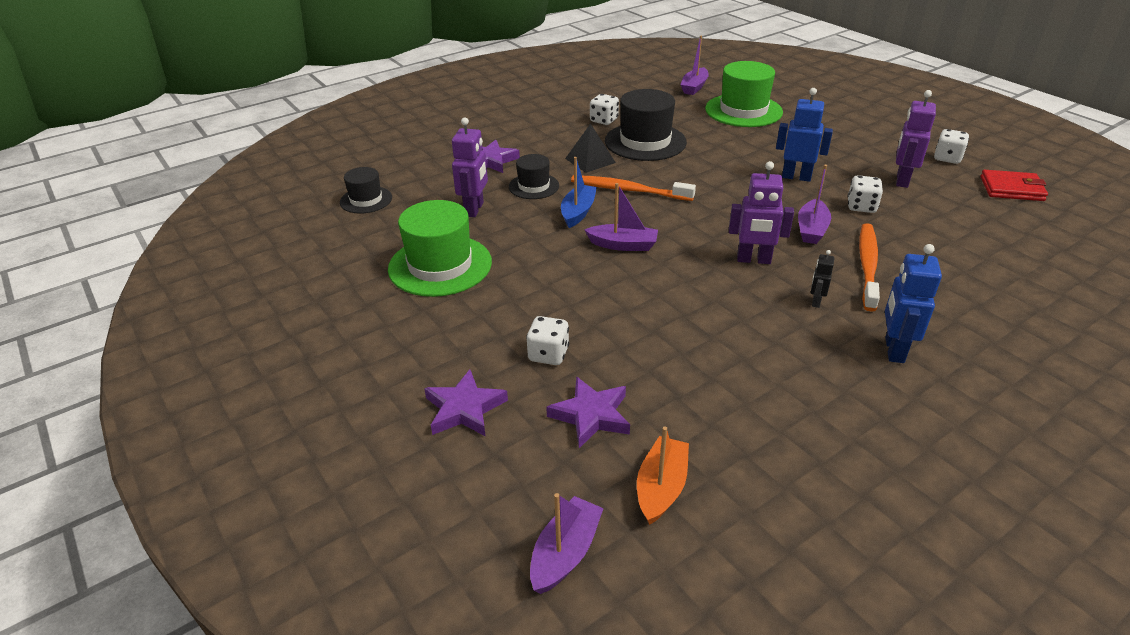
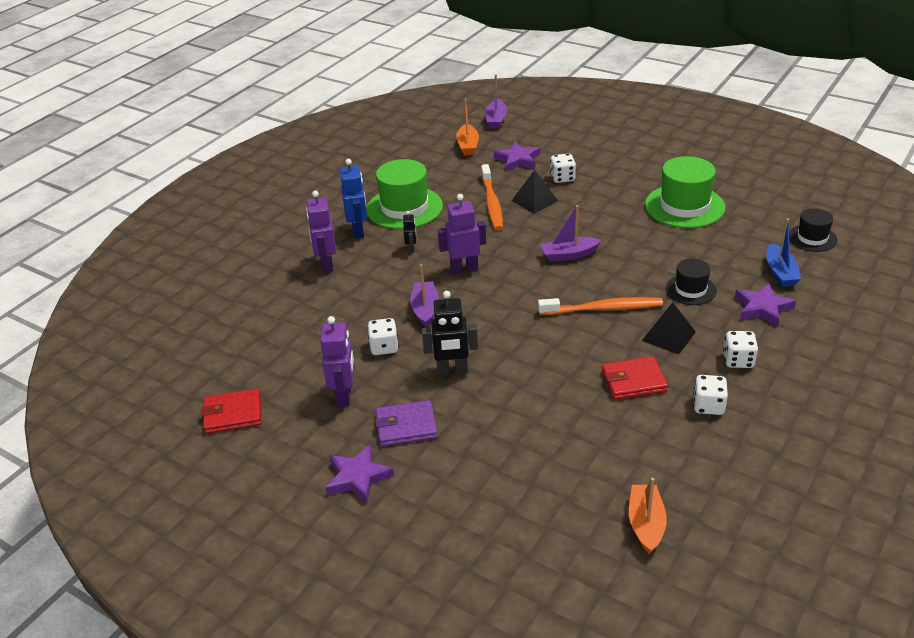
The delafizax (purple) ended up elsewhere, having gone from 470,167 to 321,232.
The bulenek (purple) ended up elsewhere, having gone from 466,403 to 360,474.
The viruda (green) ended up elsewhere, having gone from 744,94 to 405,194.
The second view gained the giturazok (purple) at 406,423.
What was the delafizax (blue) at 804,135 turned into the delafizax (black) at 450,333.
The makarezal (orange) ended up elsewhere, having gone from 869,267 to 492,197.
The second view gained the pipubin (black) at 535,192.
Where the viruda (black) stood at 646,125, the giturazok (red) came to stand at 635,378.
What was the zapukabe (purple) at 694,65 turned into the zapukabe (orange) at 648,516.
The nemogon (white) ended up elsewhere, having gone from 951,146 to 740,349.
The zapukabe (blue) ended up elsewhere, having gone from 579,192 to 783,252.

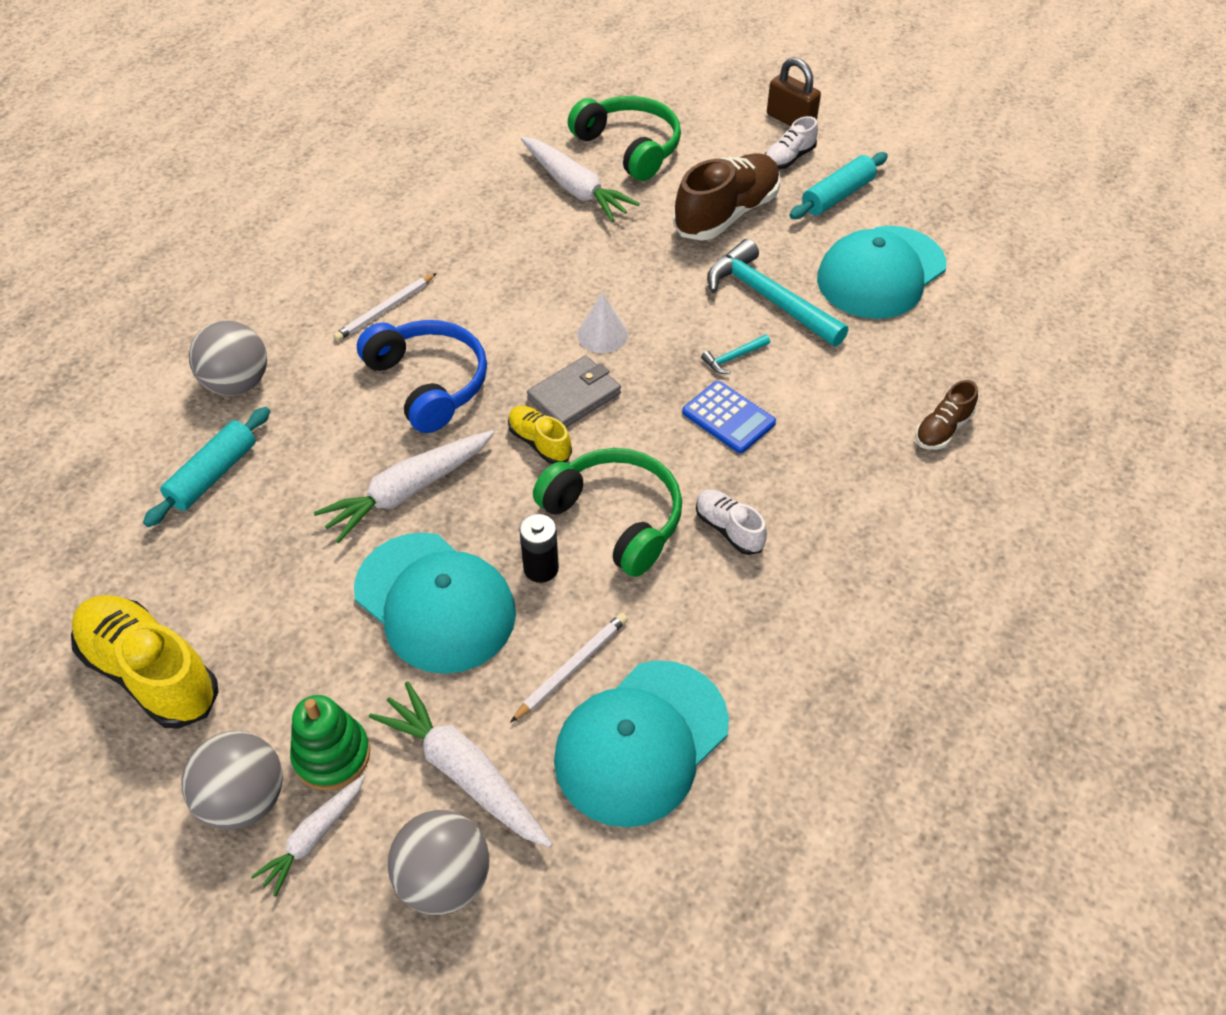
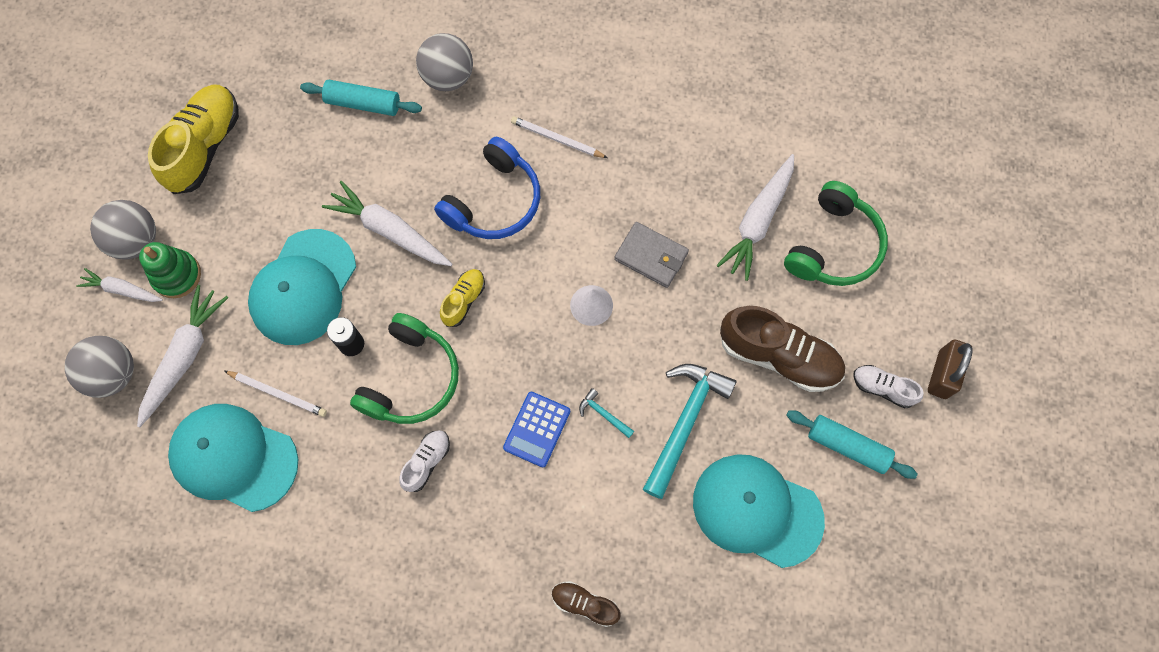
The giturazok (grey) ended up elsewhere, having gone from 574,392 to 651,255.

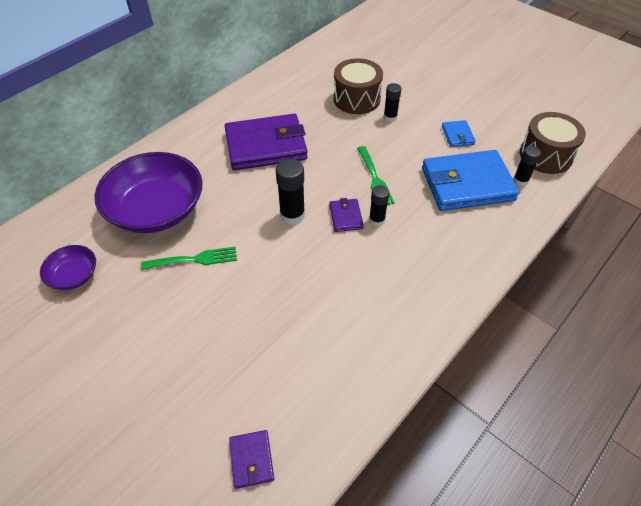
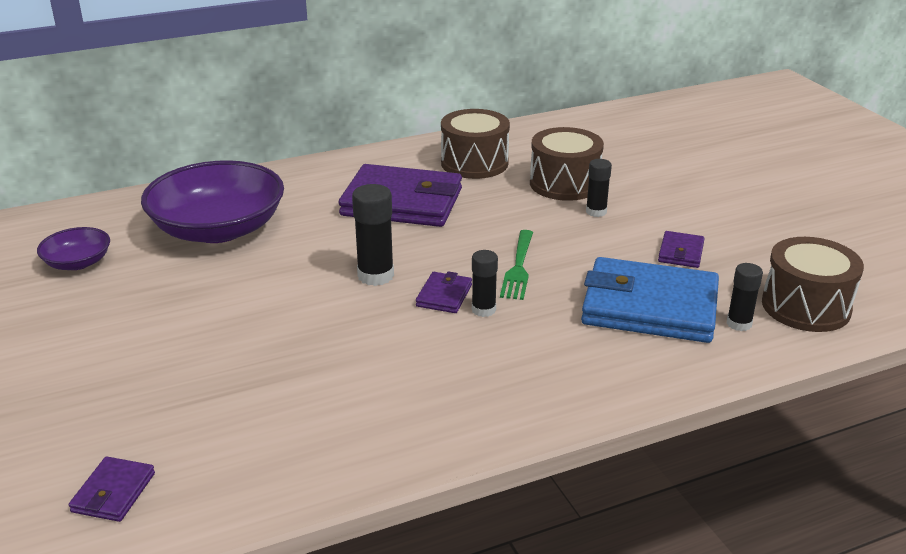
The second view gained the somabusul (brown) at 475,144.
What was the giturazok (blue) at 459,133 turned into the giturazok (purple) at 681,249.
The second view lost the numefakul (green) at 189,258.

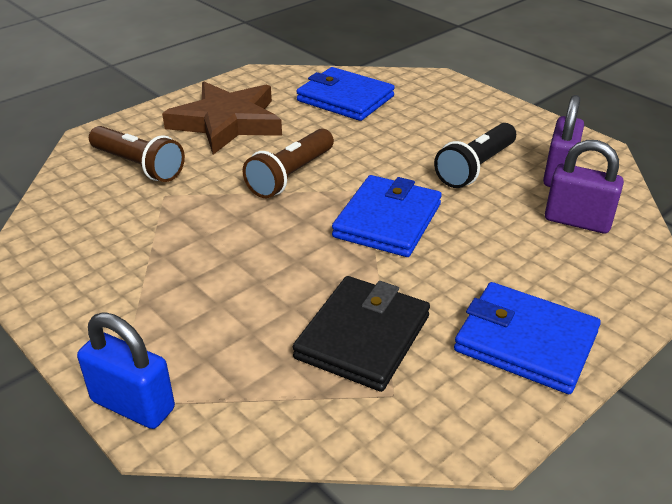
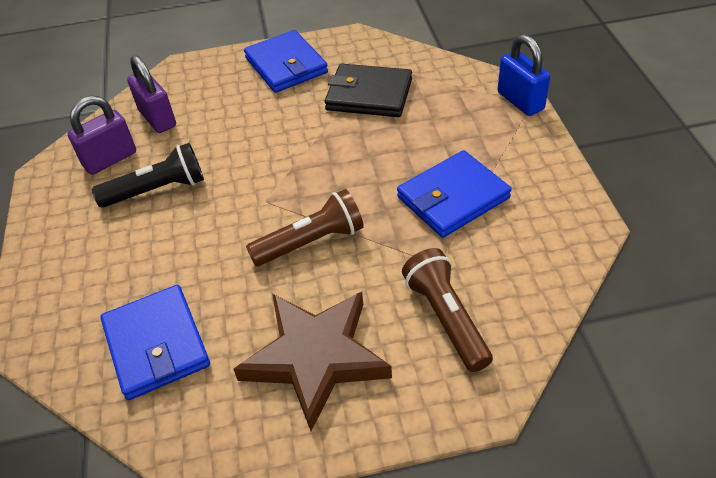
The giturazok (black) at 361,334 ended up facing another way, 45 degrees clockwise from before.
The giturazok (blue) ended up elsewhere, having gone from 387,216 to 454,194.

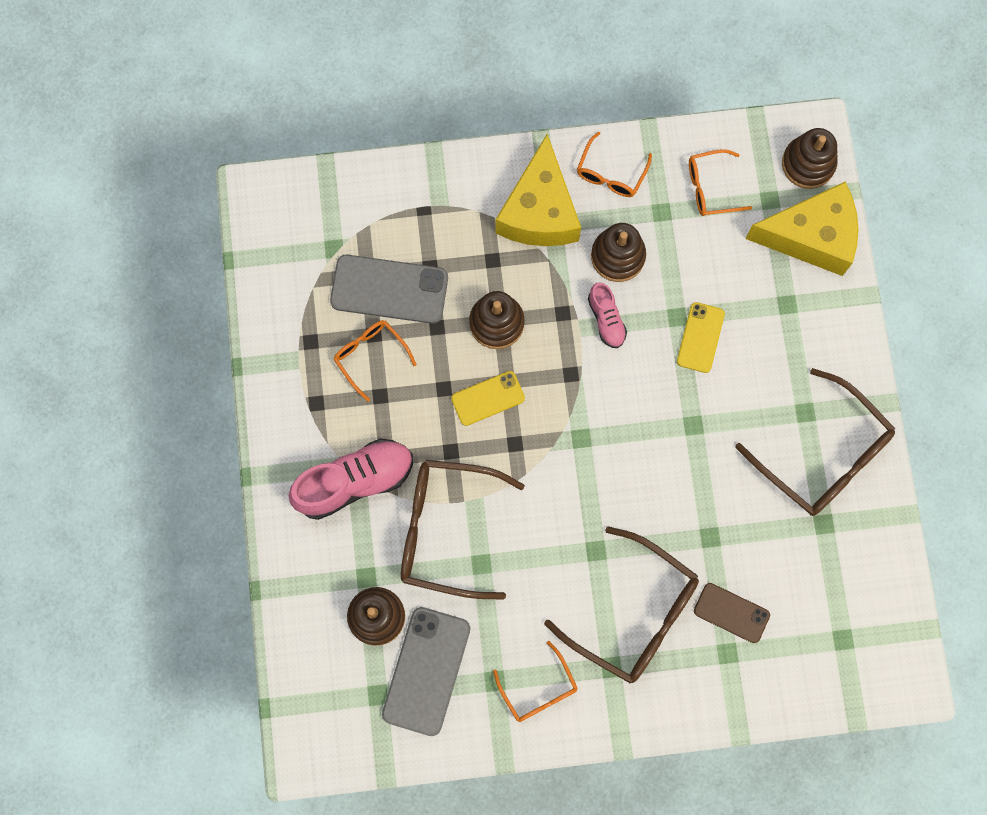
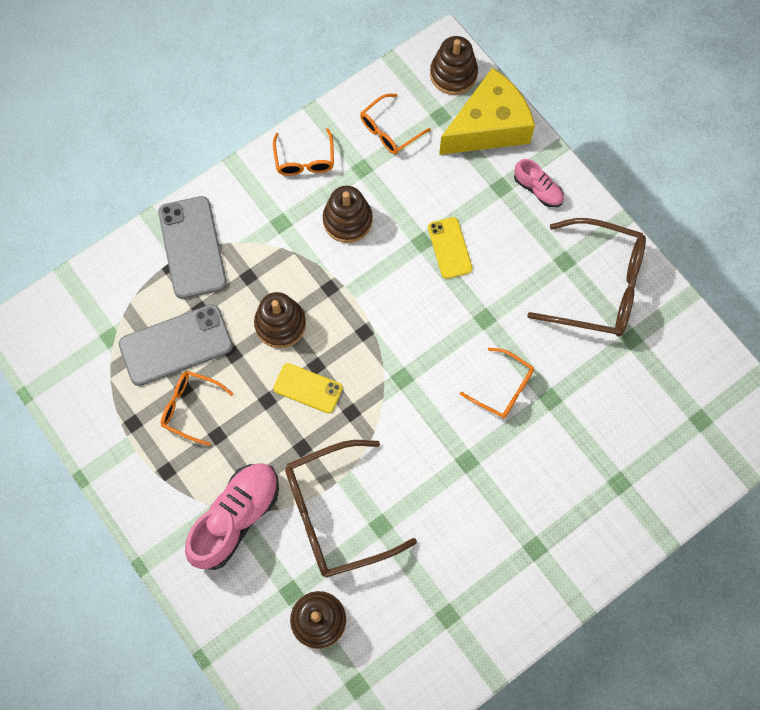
The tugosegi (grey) ended up elsewhere, having gone from 426,671 to 192,247.
The tugosegi (yellow) at 488,398 ended up facing another way, 75 degrees clockwise from before.
The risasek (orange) ended up elsewhere, having gone from 535,681 to 497,383.
The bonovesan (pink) ended up elsewhere, having gone from 607,315 to 539,183.
The second view lost the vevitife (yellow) at 538,190.
The second view lost the risasek (brown) at 621,605.
The second view lost the tugosegi (brown) at 732,613.

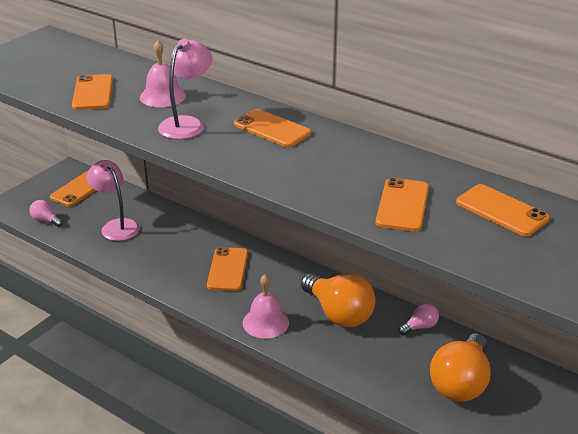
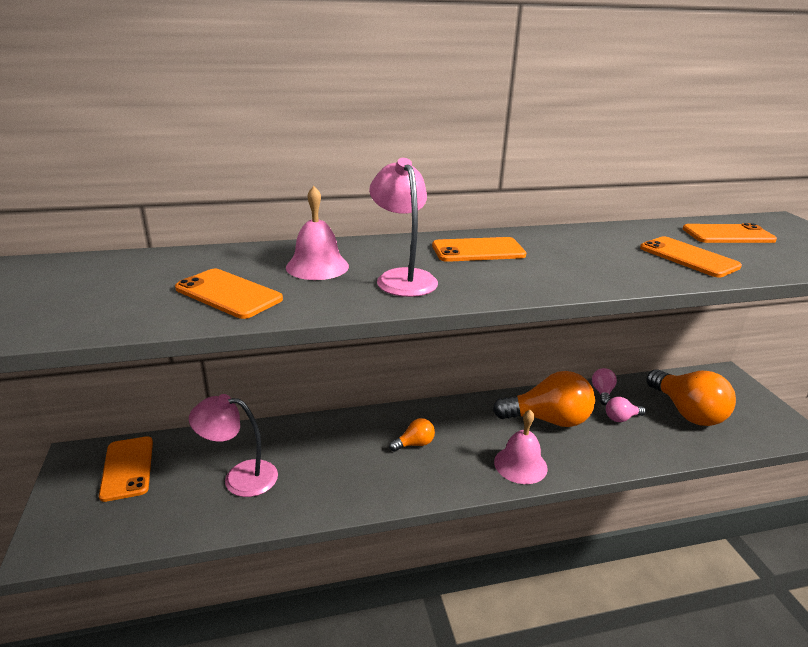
Where the tugosegi (orange) stood at 227,269, the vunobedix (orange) came to stand at 412,435.
The vunobedix (pink) ended up elsewhere, having gone from 46,213 to 626,409.

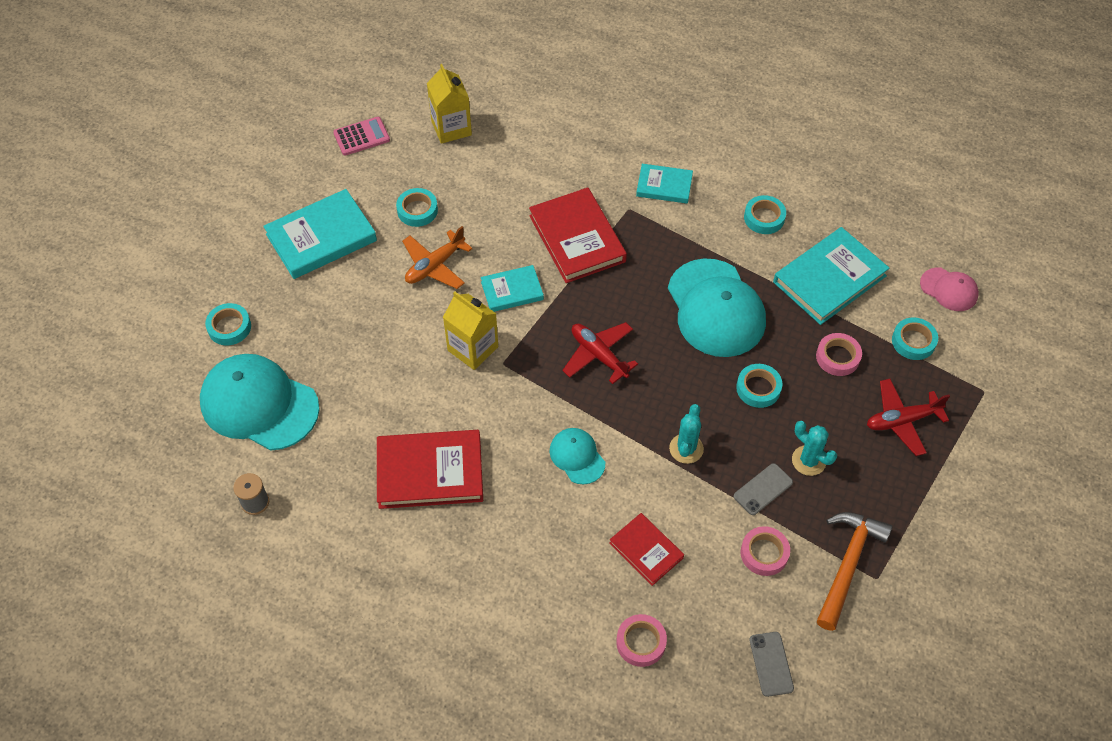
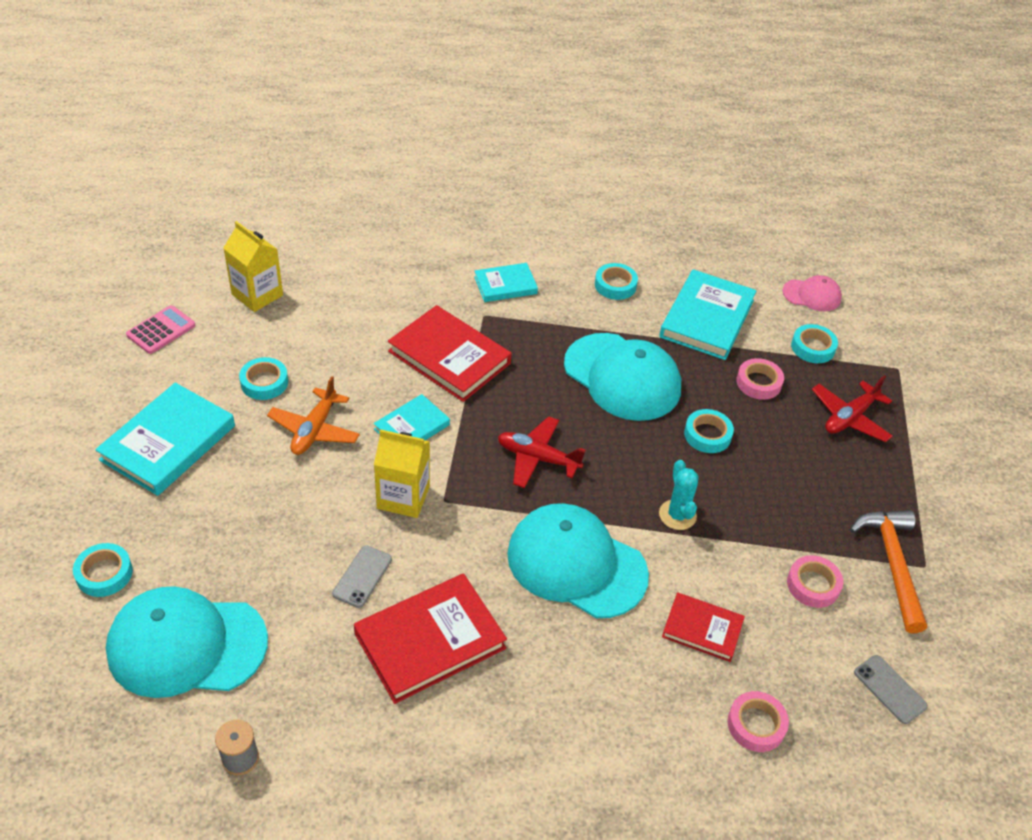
The tugosegi (grey) ended up elsewhere, having gone from 763,489 to 362,576.
The size of the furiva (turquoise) at 577,456 changed by a factor of 1.99.
The second view lost the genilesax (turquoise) at 814,448.

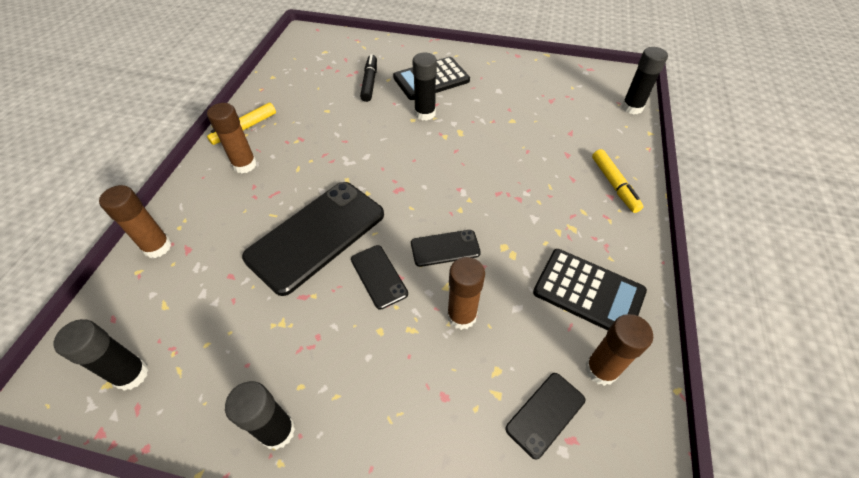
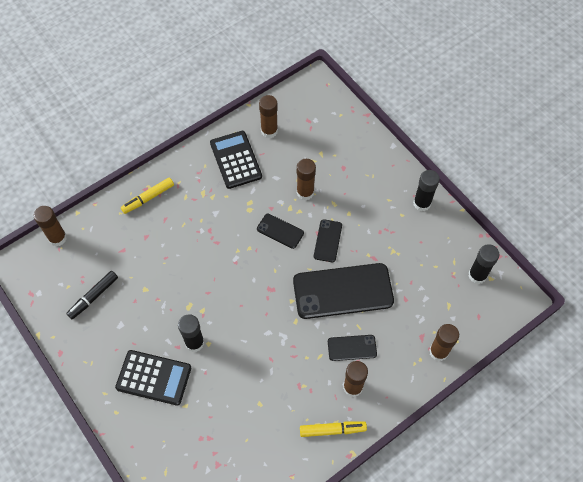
What was the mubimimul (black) at 645,81 turned into the mubimimul (brown) at 50,226.
The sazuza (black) ended up elsewhere, having gone from 368,78 to 92,295.
The sazuza (yellow) at 617,181 ended up facing another way, 150 degrees counterclockwise from before.
The tugosegi (black) ended up elsewhere, having gone from 545,416 to 352,348.

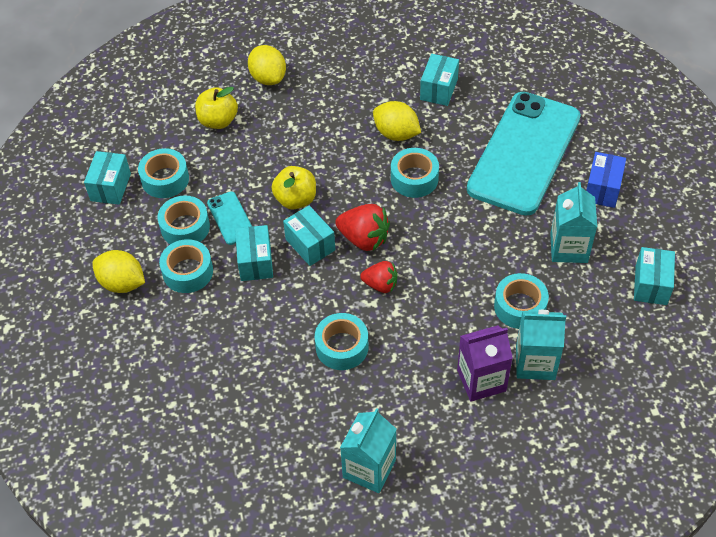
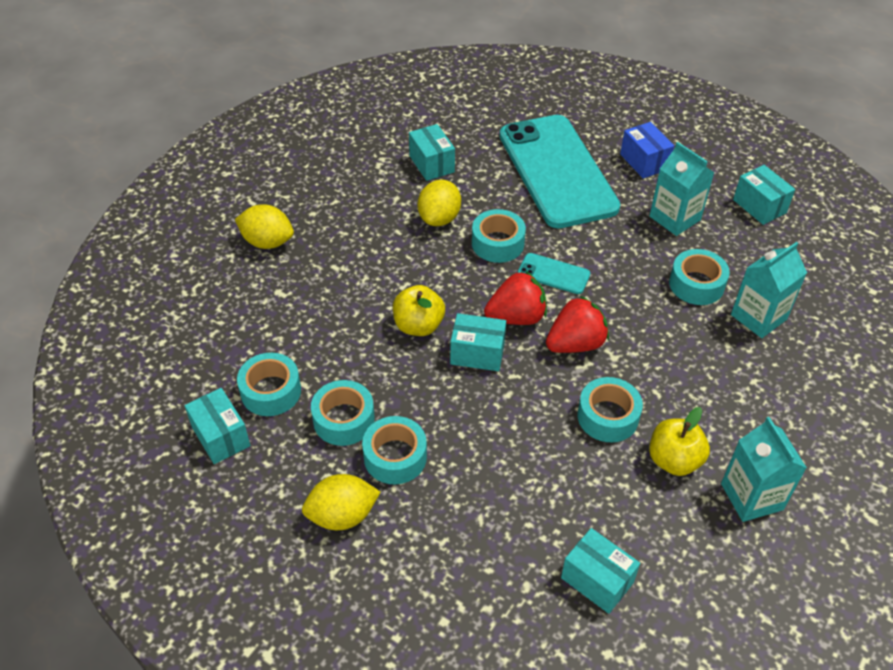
The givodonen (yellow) at 397,121 ended up facing another way, 60 degrees counterclockwise from before.
The tugosegi (turquoise) ended up elsewhere, having gone from 229,218 to 554,273.
The size of the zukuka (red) at 378,277 changed by a factor of 1.51.
The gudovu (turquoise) ended up elsewhere, having gone from 254,253 to 600,571.
The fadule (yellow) ended up elsewhere, having gone from 216,108 to 679,441.
The second view lost the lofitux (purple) at 485,363.

